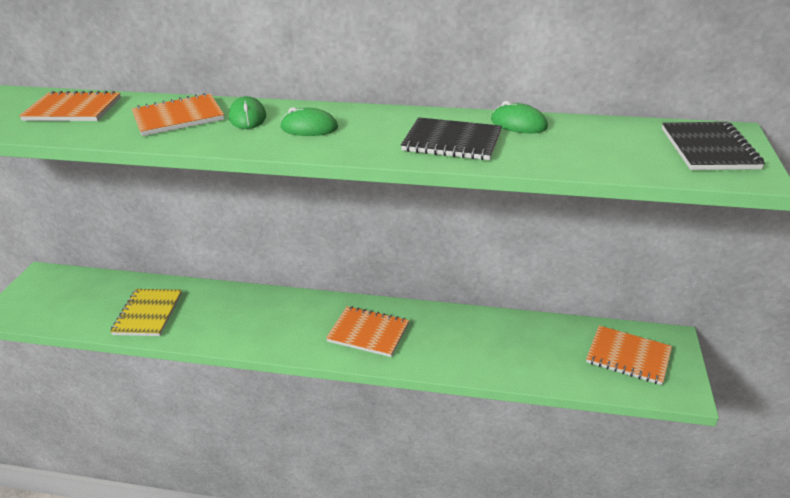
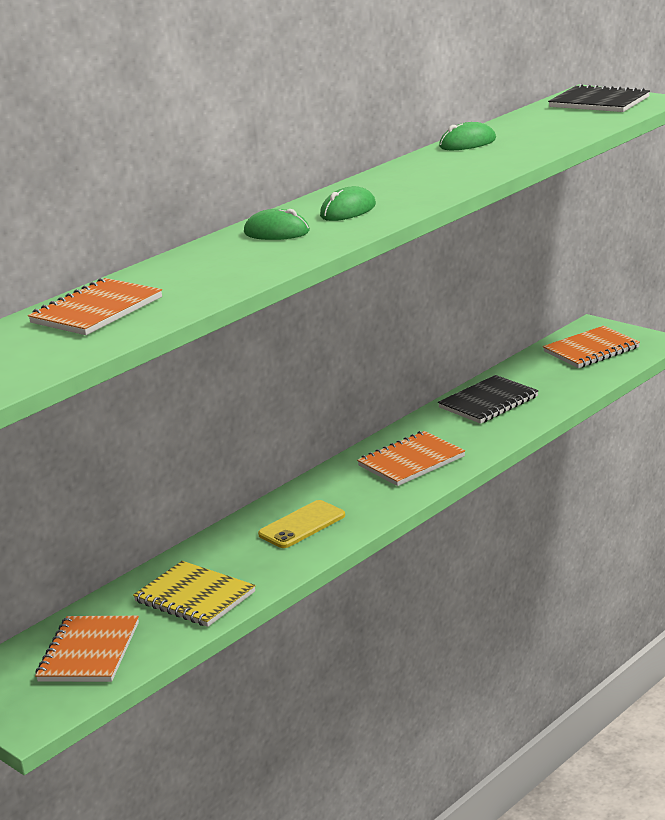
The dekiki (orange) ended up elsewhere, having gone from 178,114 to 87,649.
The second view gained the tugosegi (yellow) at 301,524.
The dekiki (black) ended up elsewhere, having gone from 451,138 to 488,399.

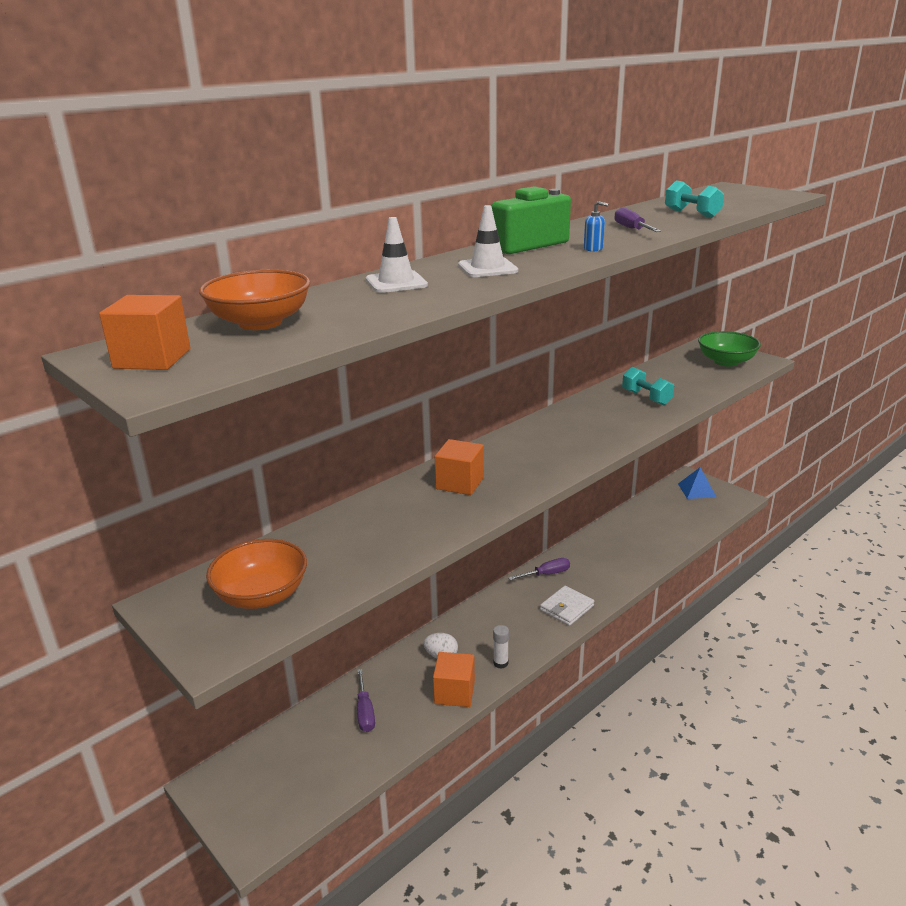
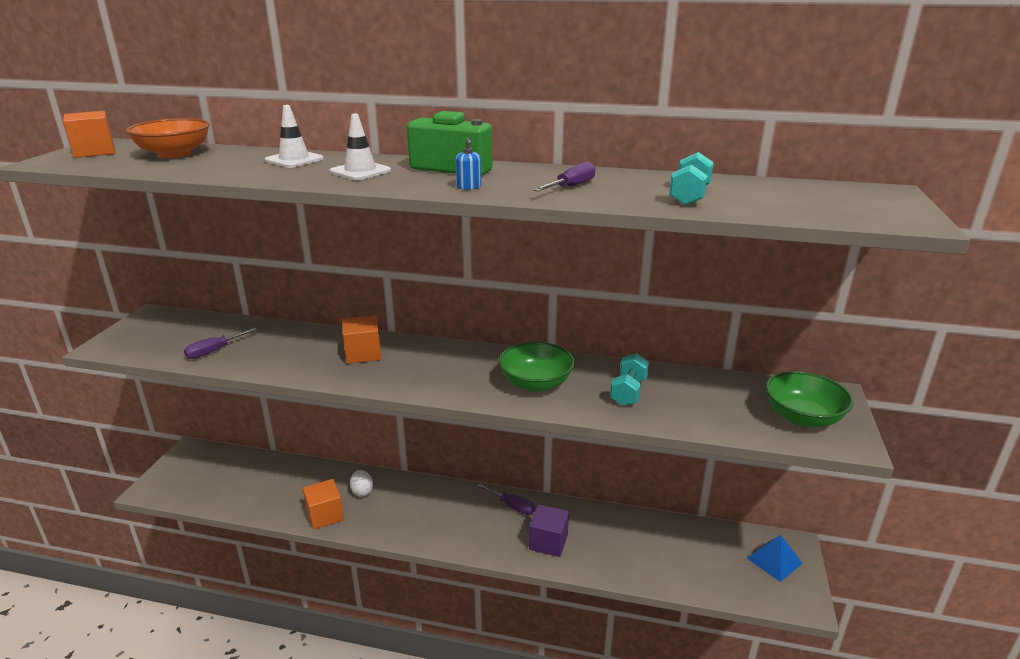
The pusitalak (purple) ended up elsewhere, having gone from 366,700 to 220,343.
The second view gained the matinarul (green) at 537,367.
The second view gained the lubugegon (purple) at 549,530.
The second view lost the matinarul (orange) at 256,574.
The second view lost the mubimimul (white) at 501,647.
The second view lost the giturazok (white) at 567,606.

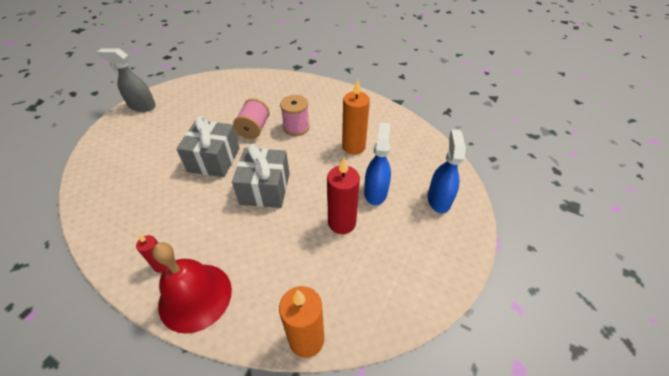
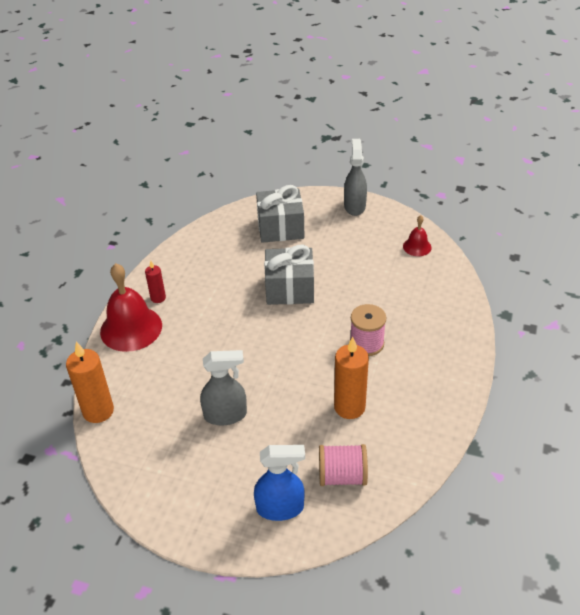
Where the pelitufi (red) stood at 343,195, the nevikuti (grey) came to stand at 223,388.
The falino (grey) ended up elsewhere, having gone from 261,176 to 280,214.
The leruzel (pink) ended up elsewhere, having gone from 251,118 to 343,465.
The second view gained the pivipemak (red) at 417,235.
The second view lost the nevikuti (blue) at 377,163.

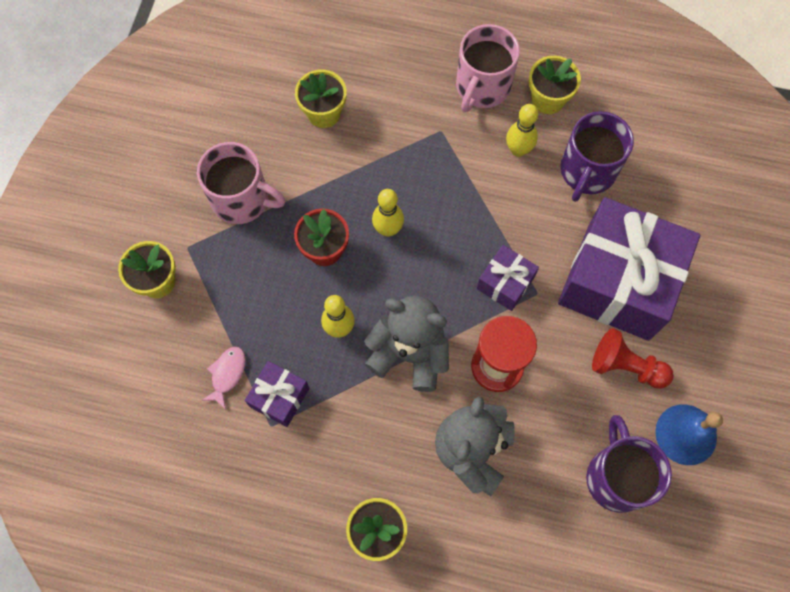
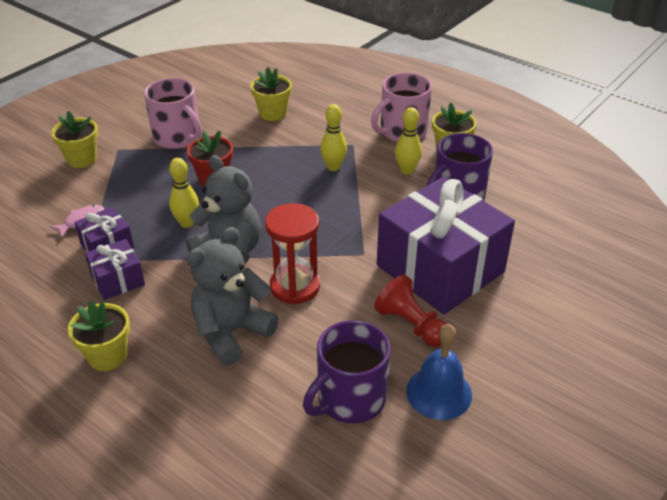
The falino (purple) ended up elsewhere, having gone from 508,278 to 115,269.
The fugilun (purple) at 629,464 ended up facing another way, 150 degrees counterclockwise from before.
The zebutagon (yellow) ended up elsewhere, having gone from 388,213 to 333,137.

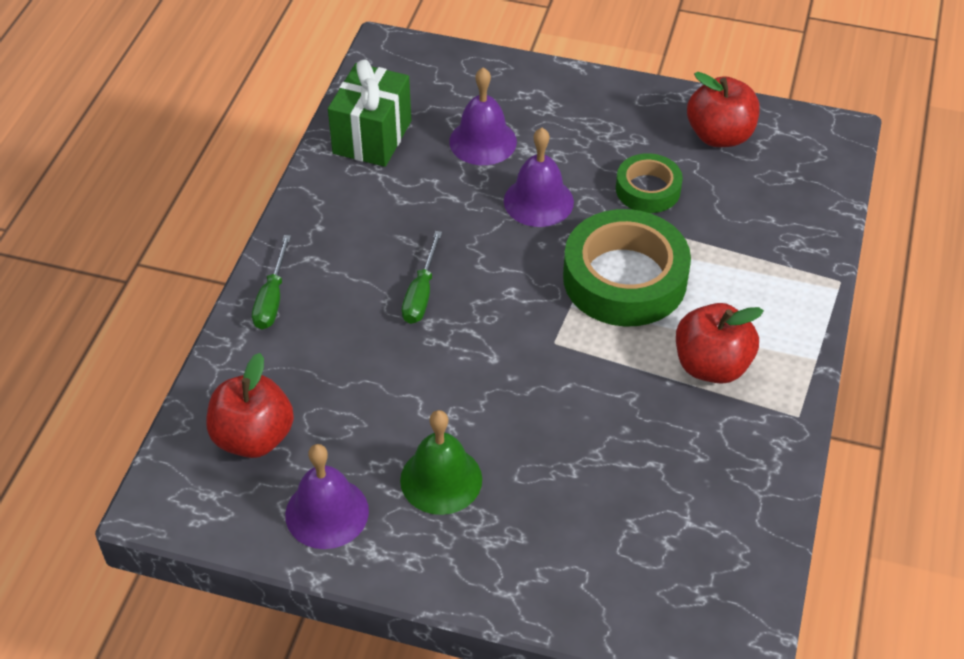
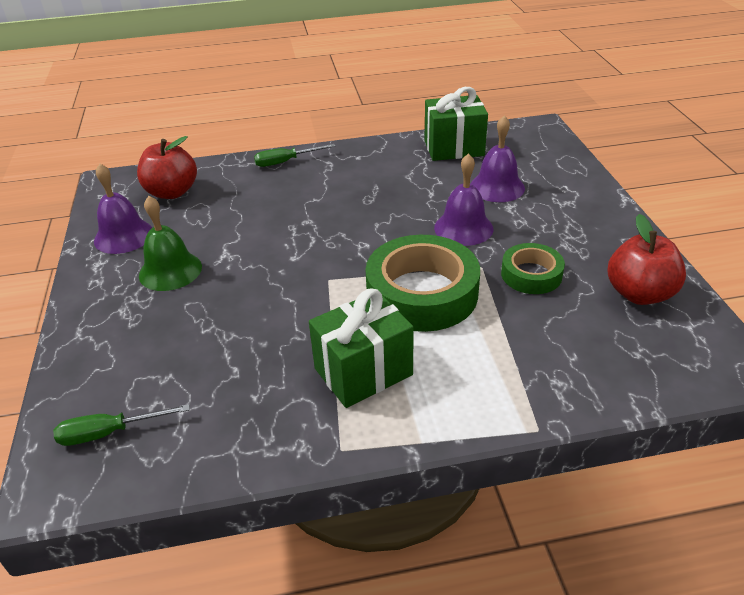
The pusitalak (green) ended up elsewhere, having gone from 422,277 to 121,425.
Where the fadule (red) stood at 720,343, the falino (green) came to stand at 361,348.

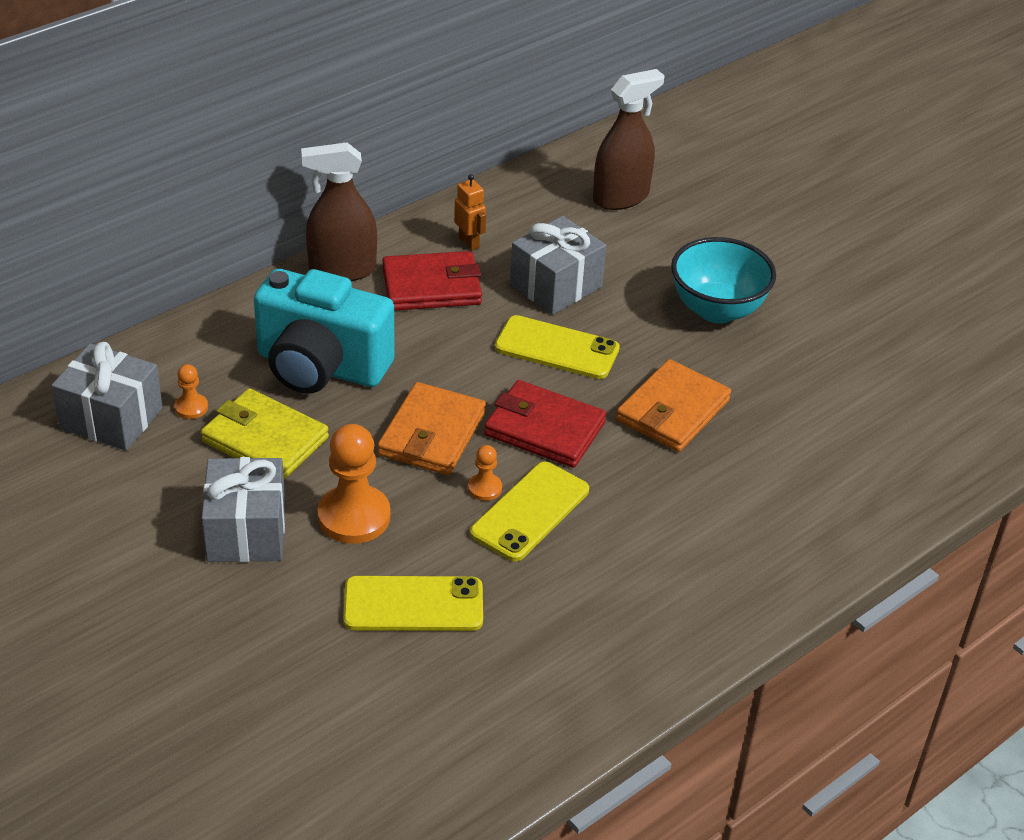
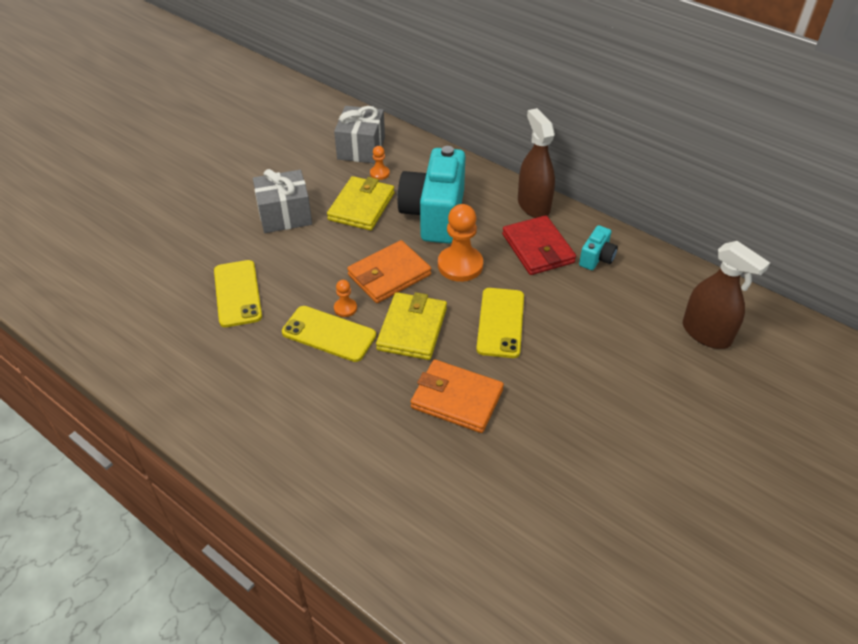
The giturazok (orange) at 431,428 ended up facing another way, 45 degrees counterclockwise from before.
What was the giturazok (red) at 545,424 turned into the giturazok (yellow) at 411,326.
The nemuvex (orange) ended up elsewhere, having gone from 354,484 to 460,243.
Where the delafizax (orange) stood at 470,212, the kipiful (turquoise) came to stand at 598,247.
The second view lost the falino (grey) at 558,265.
The second view lost the matinarul (turquoise) at 723,280.

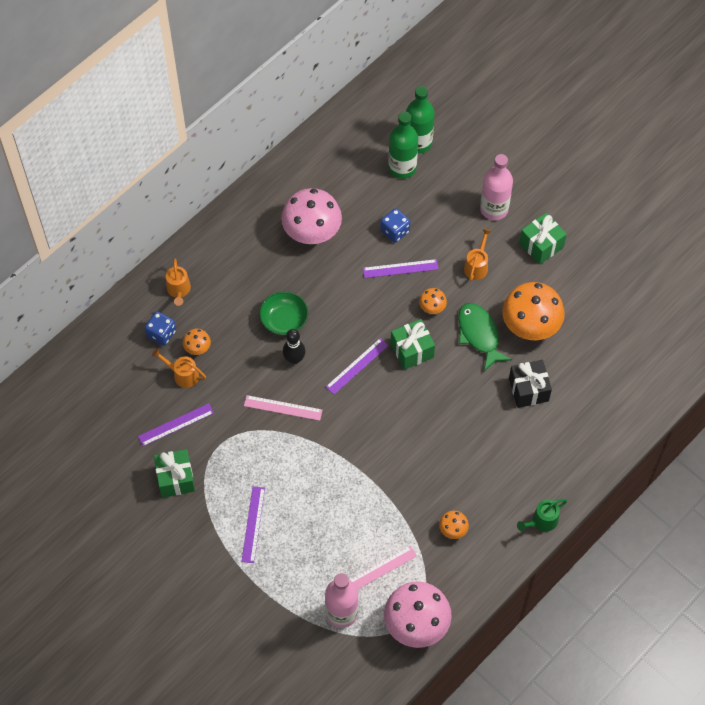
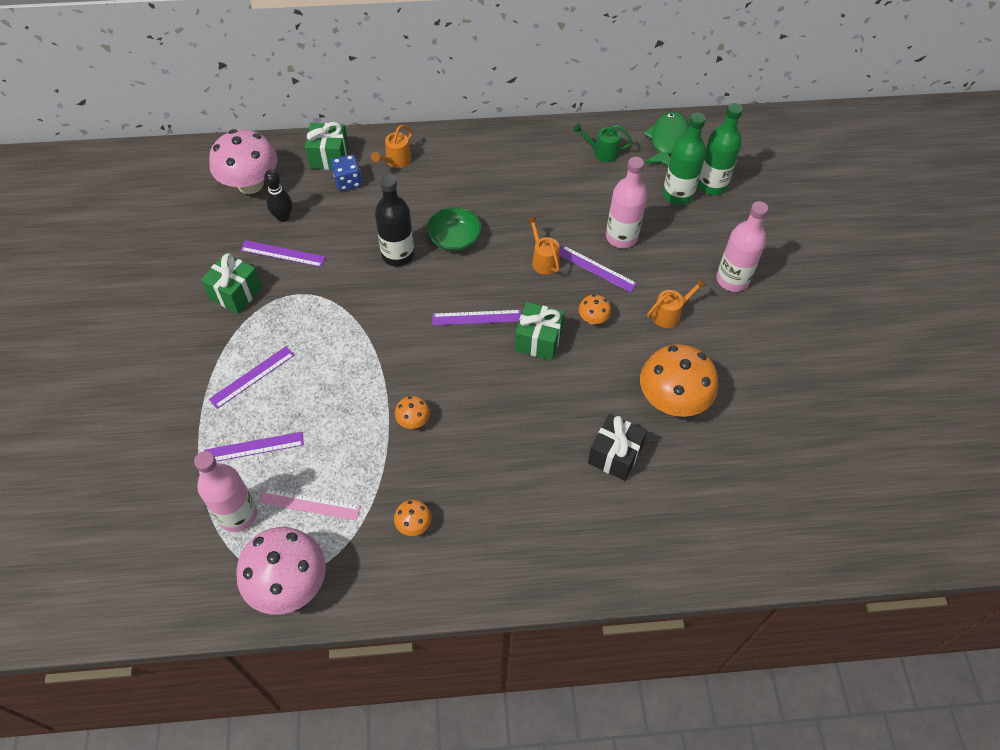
The second view gained the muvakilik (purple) at 254,447.
The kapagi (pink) ended up elsewhere, having gone from 311,216 to 243,161.
The zebutagon (black) ended up elsewhere, having gone from 294,346 to 278,195.
The falino (green) ended up elsewhere, having gone from 543,239 to 327,146.
The second view gained the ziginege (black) at 394,220.
The kapagi (orange) ended up elsewhere, having gone from 197,342 to 412,412.
The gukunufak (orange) ended up elsewhere, having gone from 179,368 to 543,245.
The gukunufak (green) ended up elsewhere, having gone from 542,515 to 603,142.
Where the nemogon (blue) stood at 395,225, the ziginege (pink) came to stand at 626,202.
The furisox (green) ended up elsewhere, having gone from 485,337 to 665,139.
The second view lost the muvakilik (pink) at 283,408.

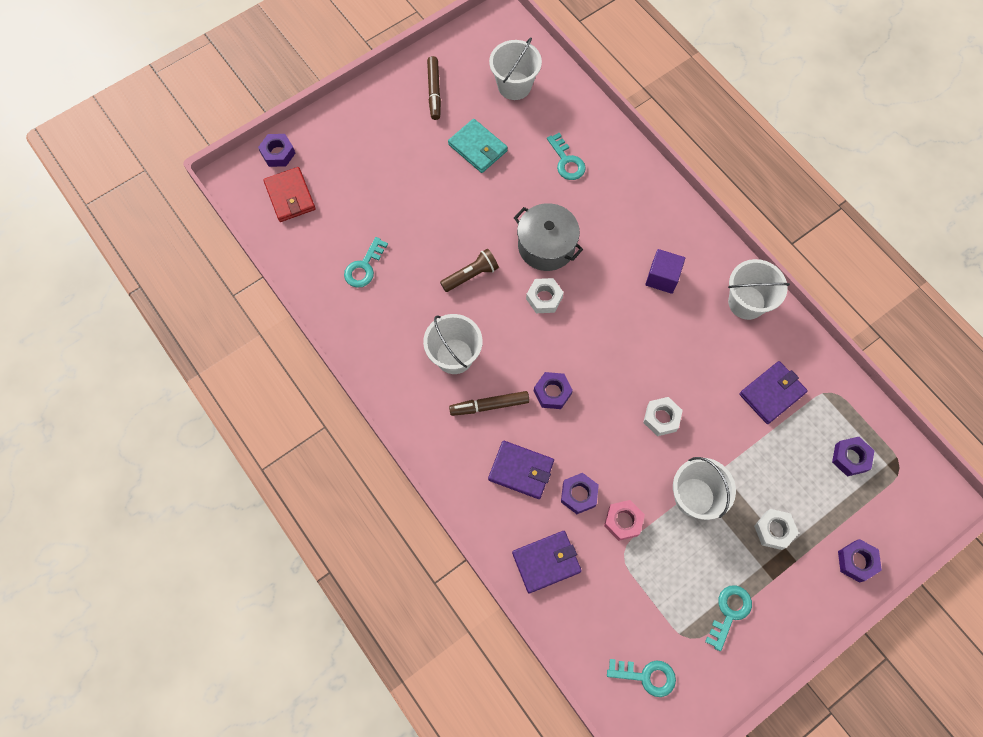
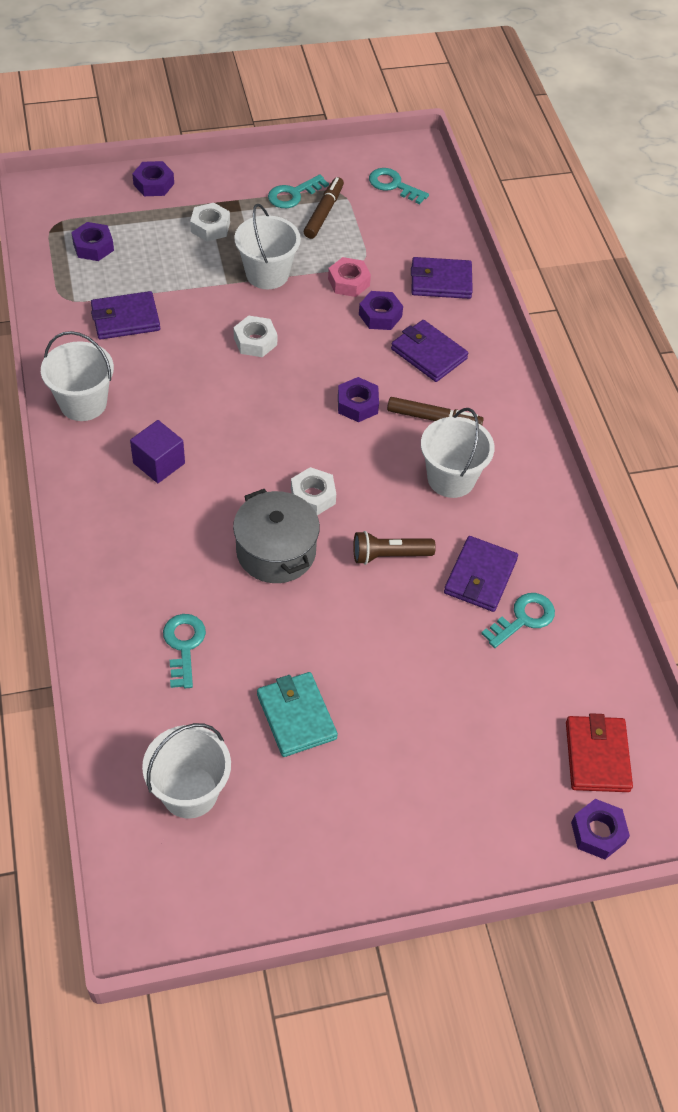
The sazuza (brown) ended up elsewhere, having gone from 434,88 to 324,208.
The second view gained the giturazok (purple) at 481,574.

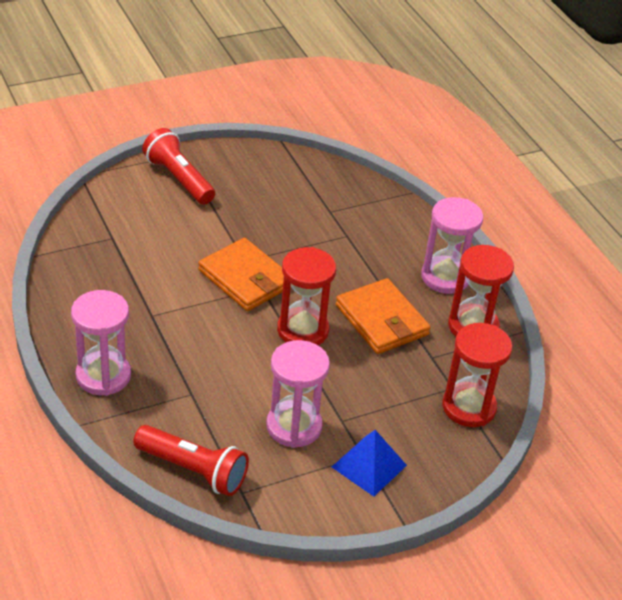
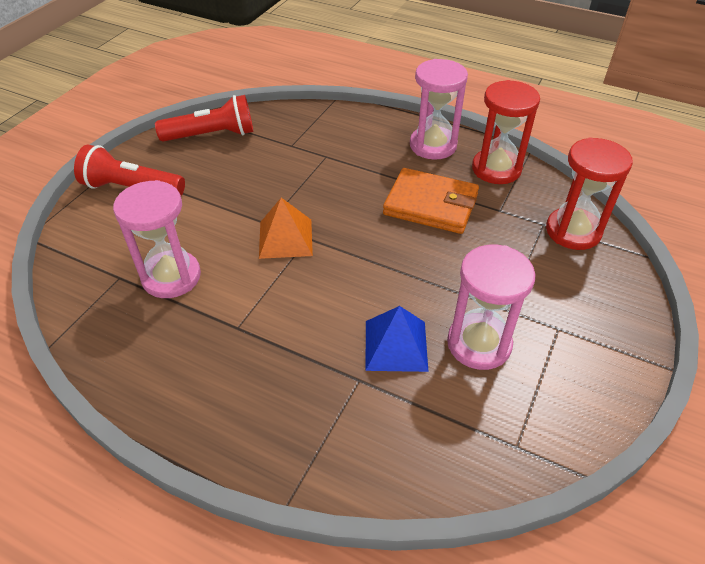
The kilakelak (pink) ended up elsewhere, having gone from 101,343 to 157,239.
The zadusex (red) ended up elsewhere, having gone from 191,460 to 204,118.
Where the giturazok (orange) stood at 244,274, the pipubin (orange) came to stand at 286,228.
The pipubin (blue) ended up elsewhere, having gone from 369,463 to 397,339.
The second view lost the kilakelak (red) at 306,296.

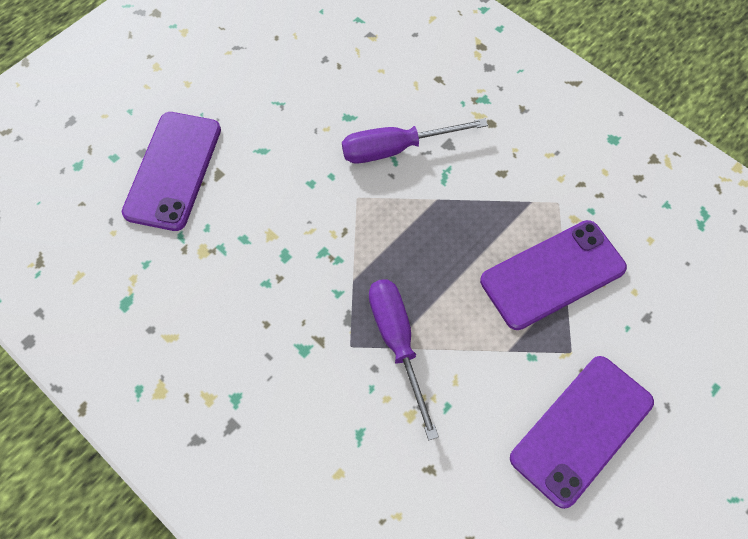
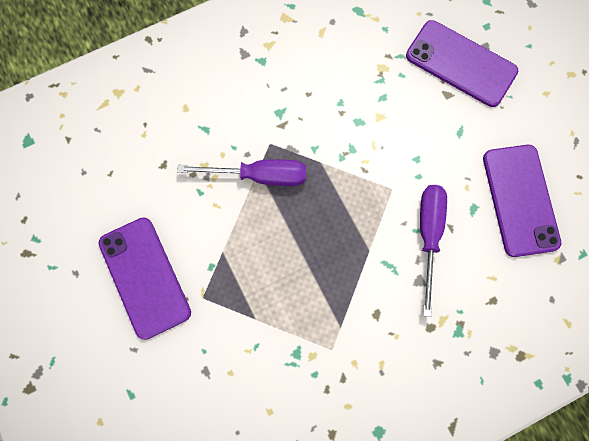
The tugosegi (purple) ended up elsewhere, having gone from 553,275 to 522,201.

